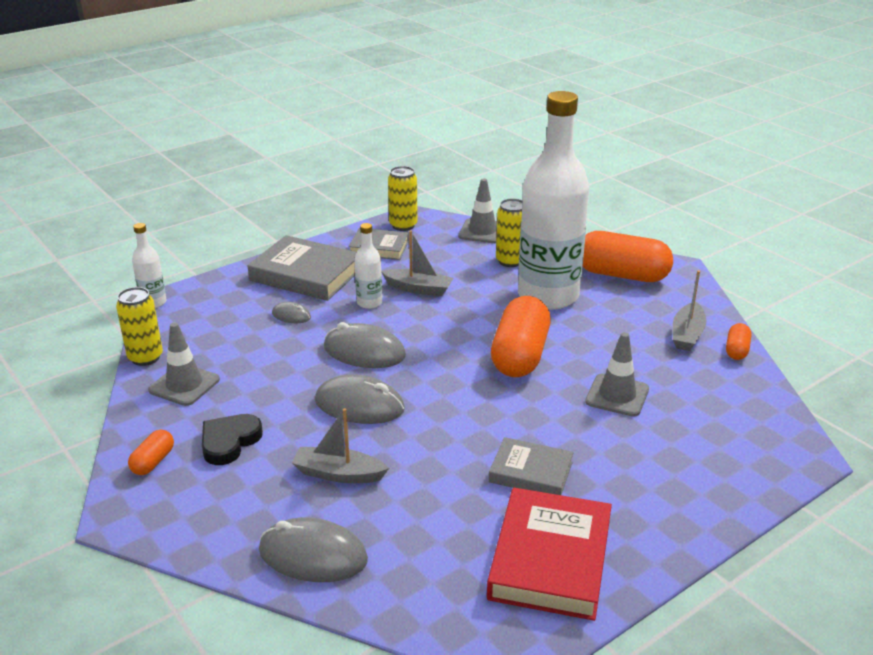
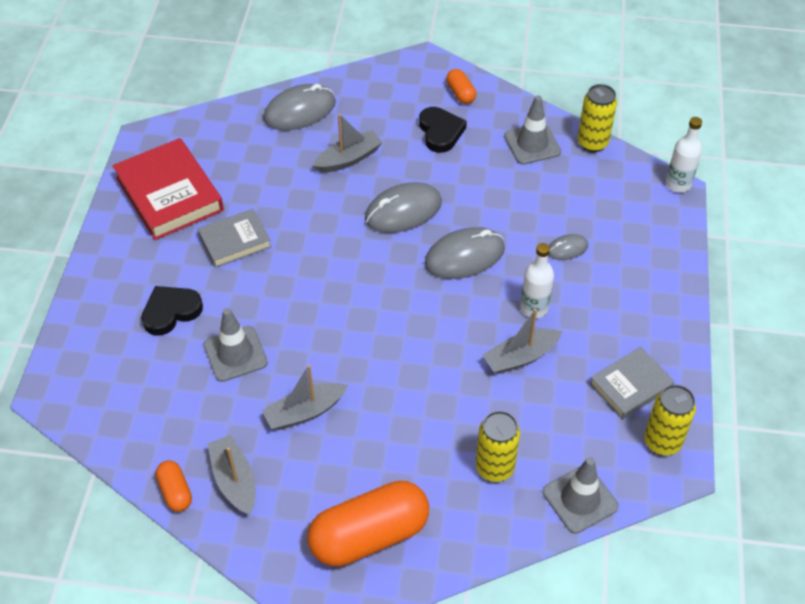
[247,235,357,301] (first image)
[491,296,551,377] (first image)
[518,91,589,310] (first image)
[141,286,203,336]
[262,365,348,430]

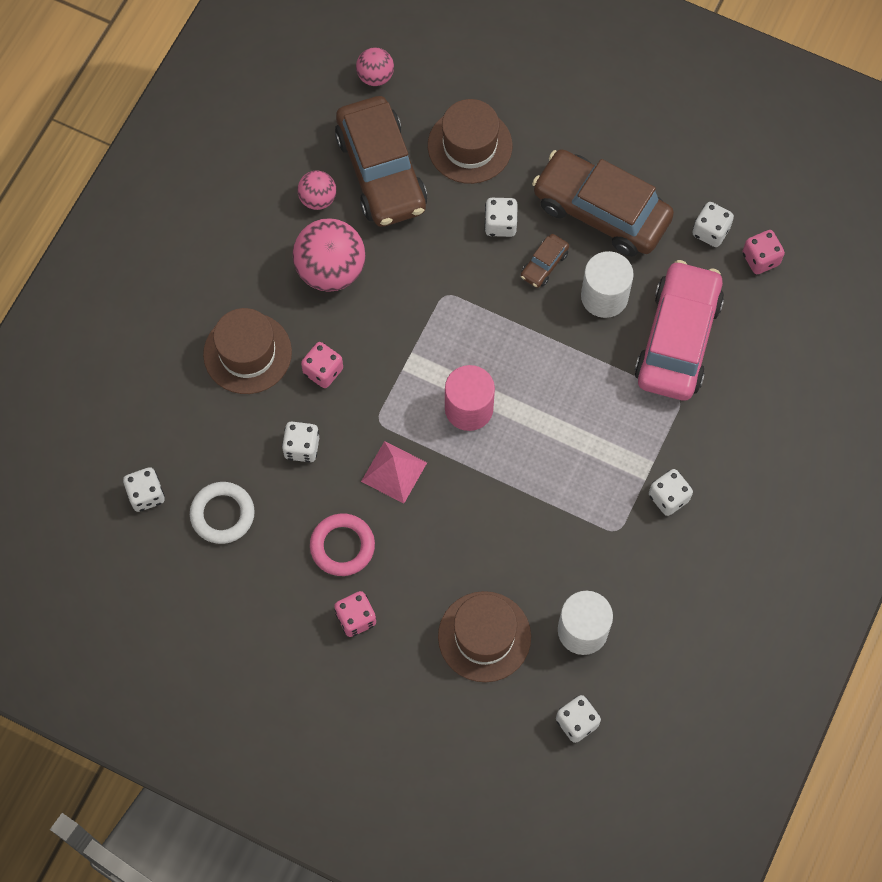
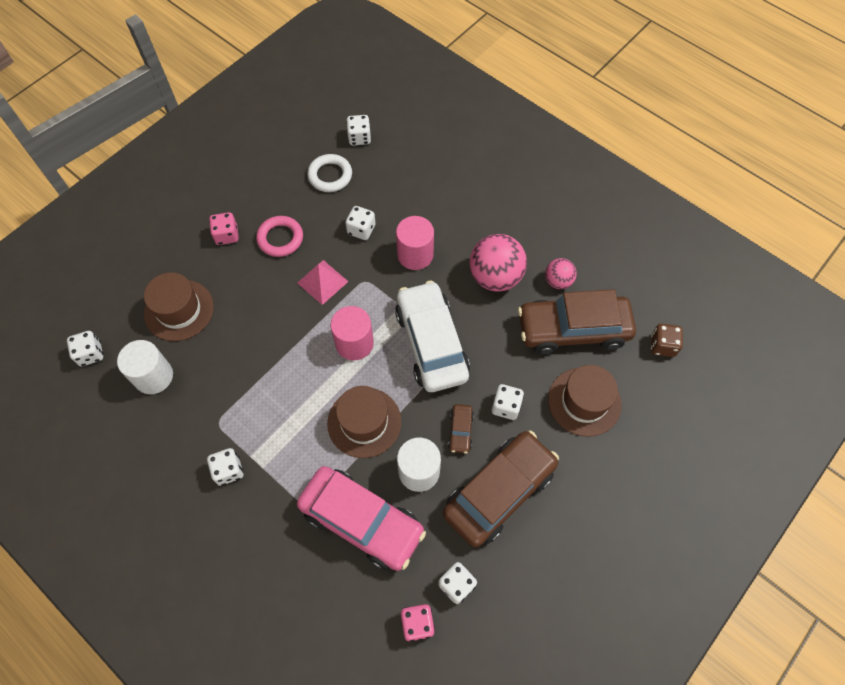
[395,280,470,392]
[327,386,401,458]
[396,216,434,270]
[651,324,683,357]
[448,404,474,454]

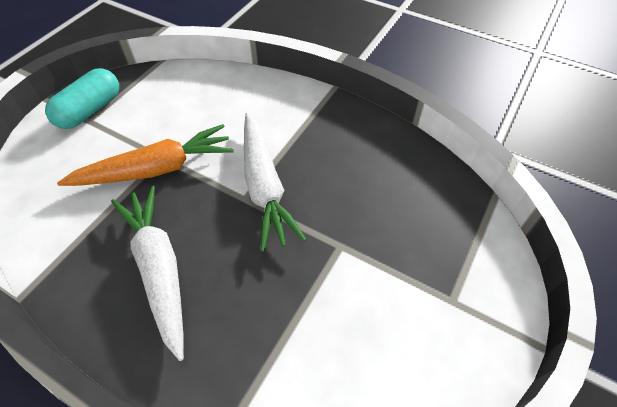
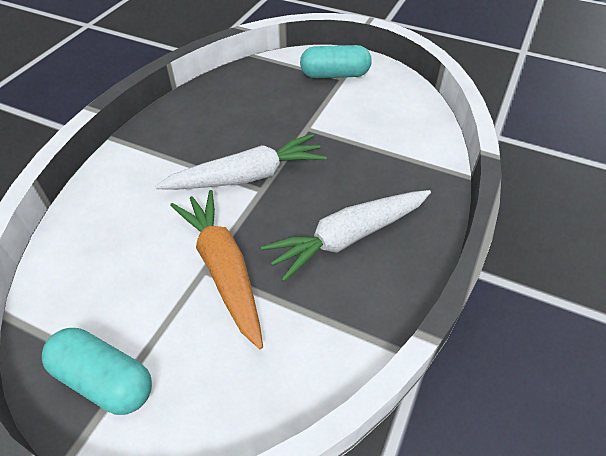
[300,45,372,78]

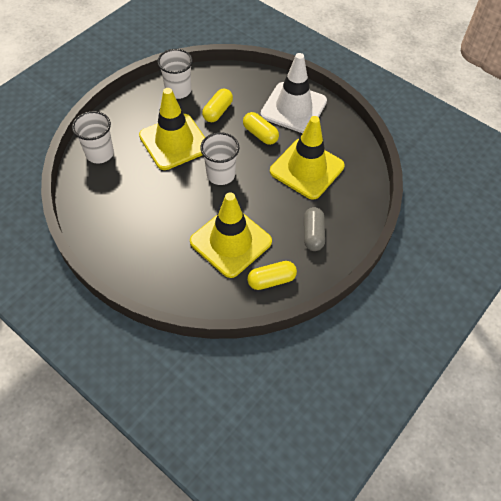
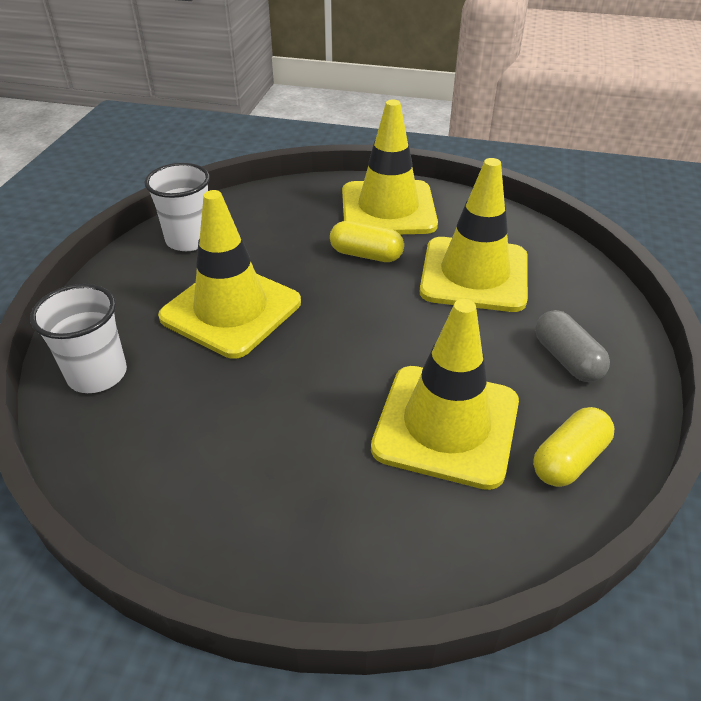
[200,132,239,185] (first image)
[202,88,233,122] (first image)
[342,99,438,234]

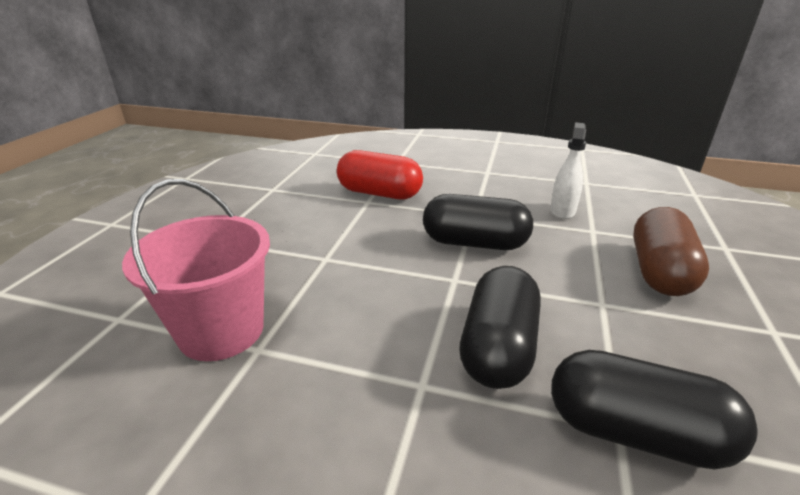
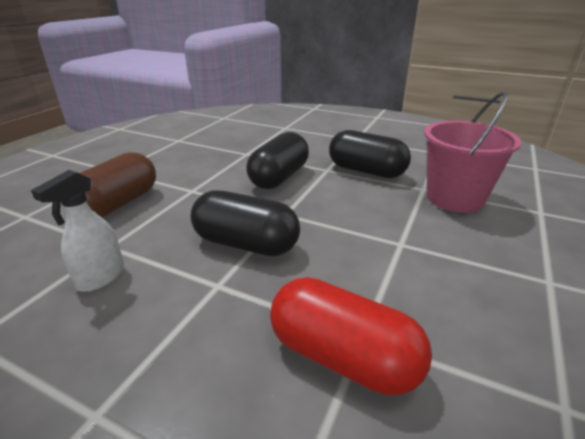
[329,130,411,178]

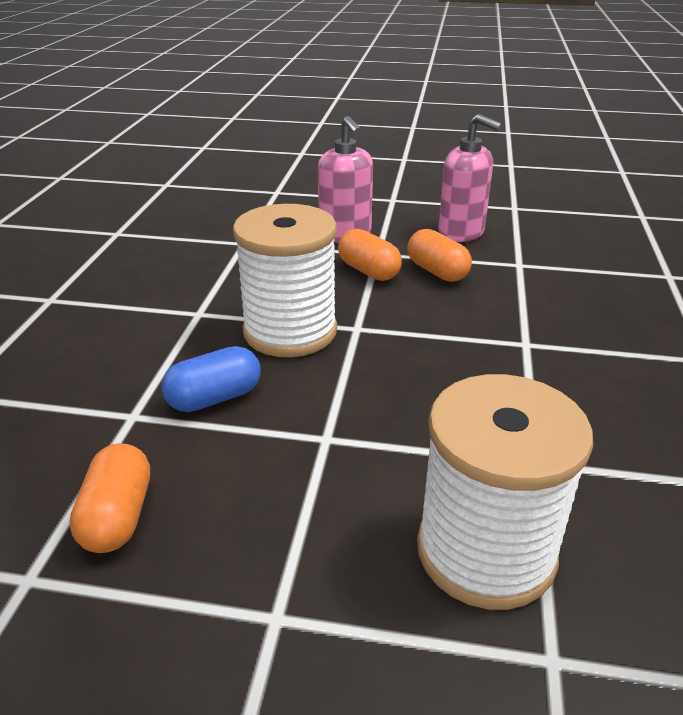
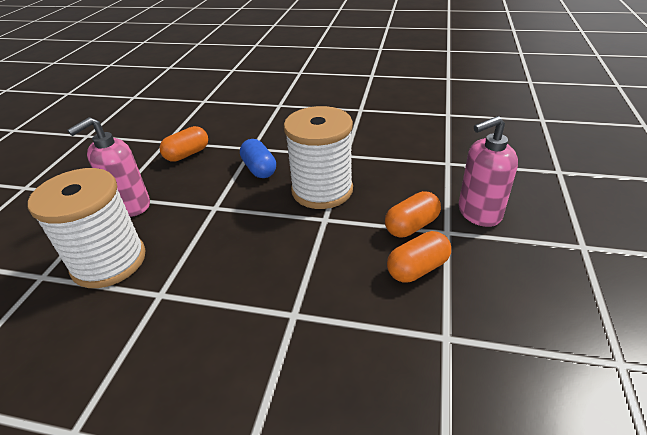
[67,117,150,217]
[160,126,208,162]

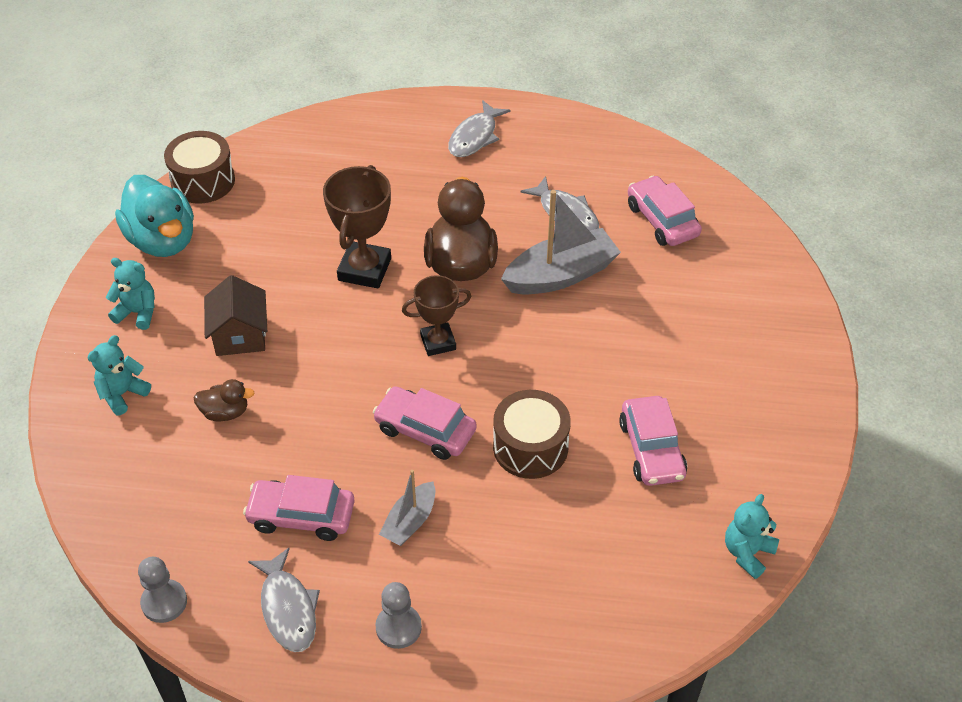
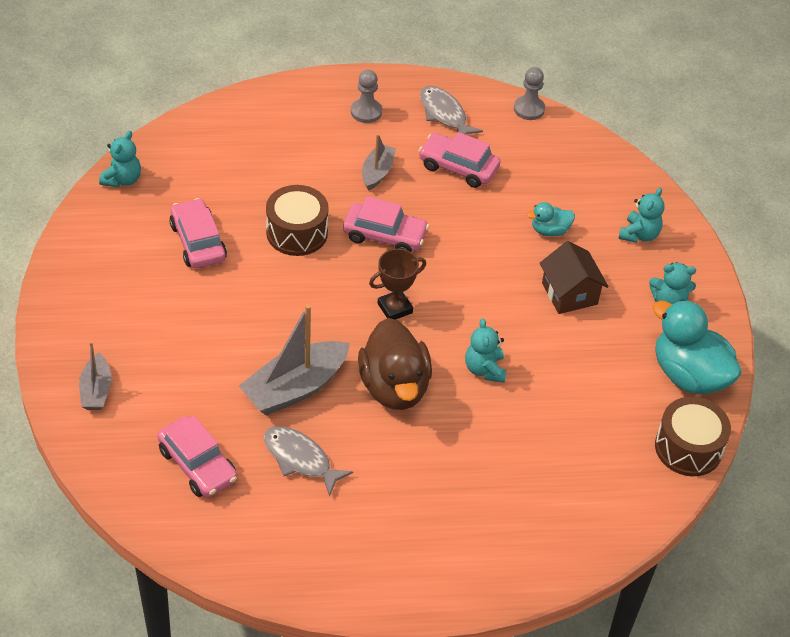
[448,100,511,157] (first image)
[79,341,111,410]
[465,319,507,383]
[526,202,575,236]
[418,132,501,188]

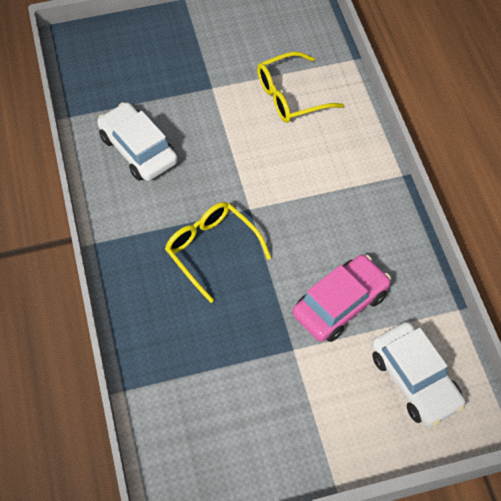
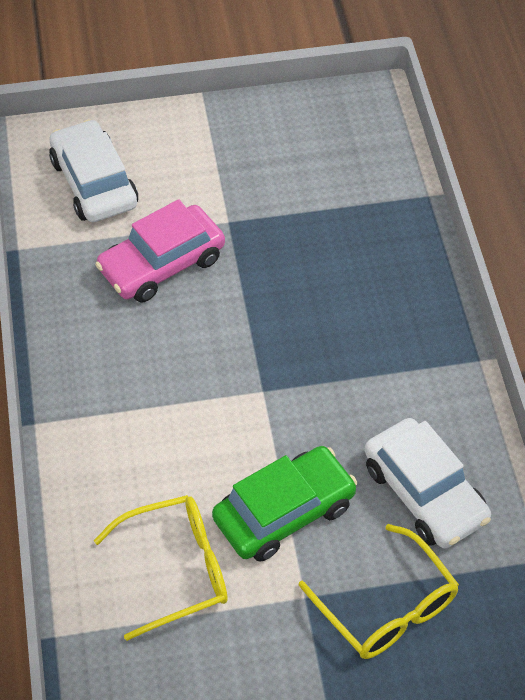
[212,446,357,562]
[298,524,459,659]

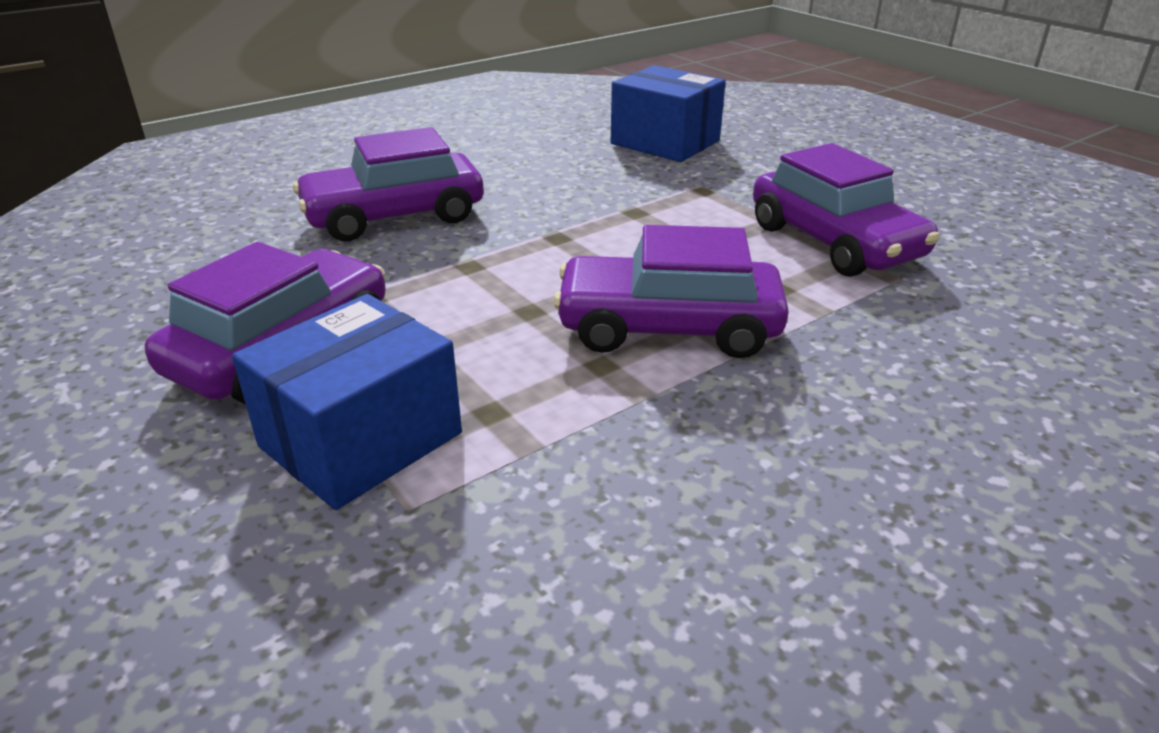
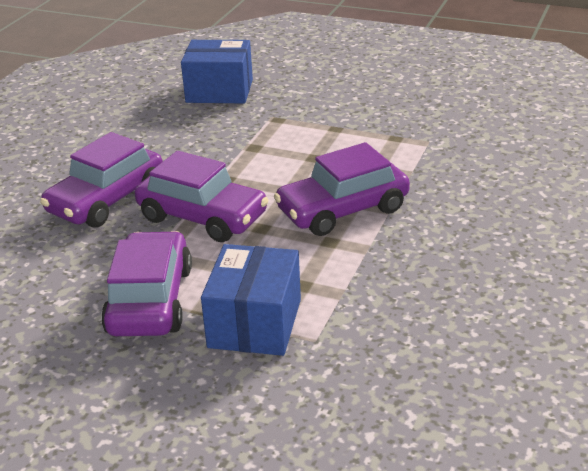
[135,151,268,242]

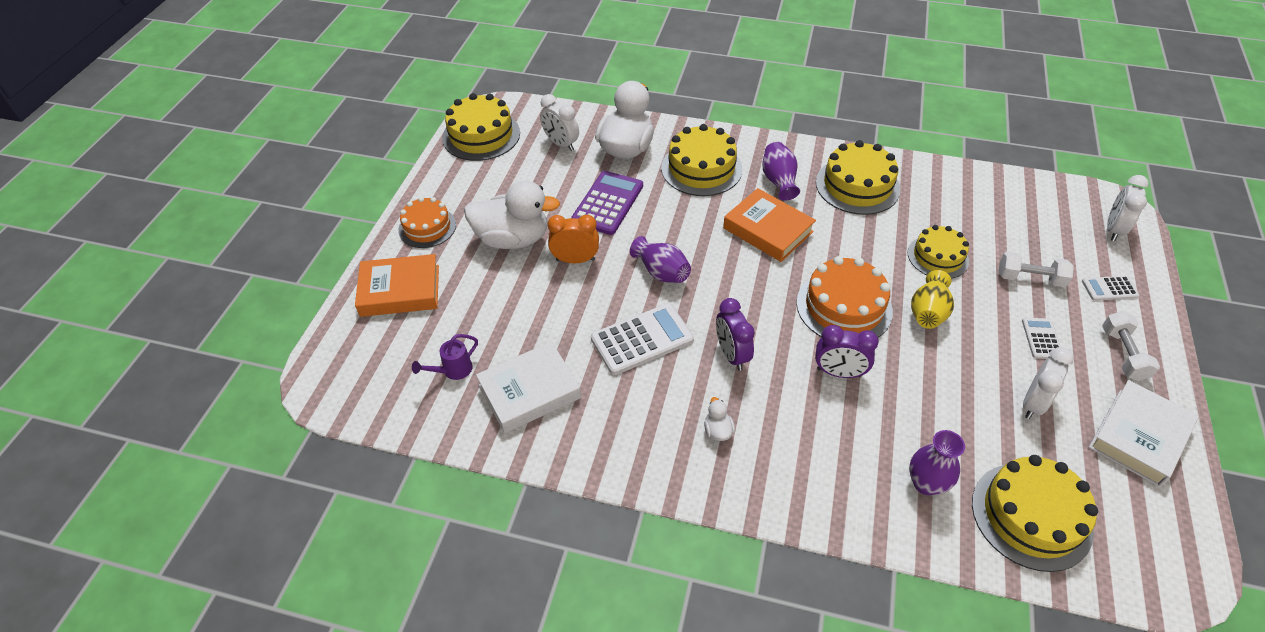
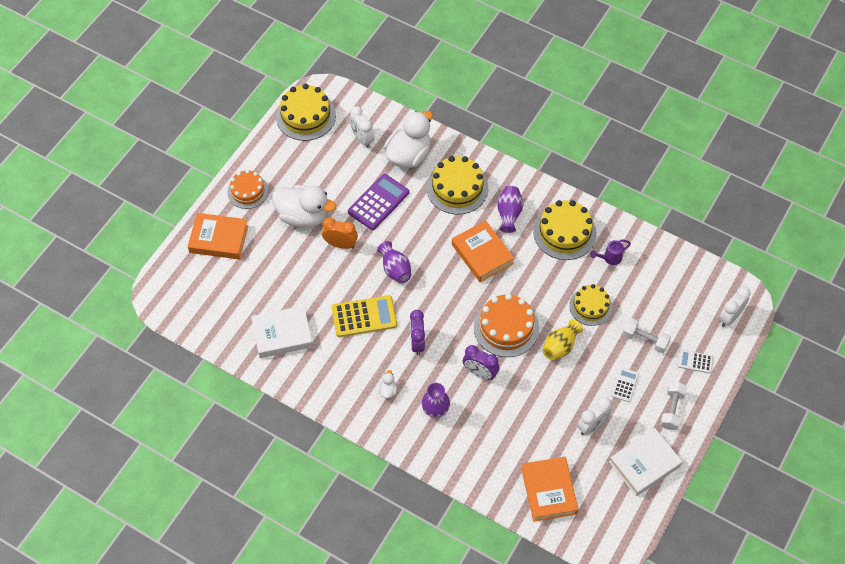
[590,239,631,265]
[422,383,450,418]
[521,457,578,522]
[332,295,397,337]

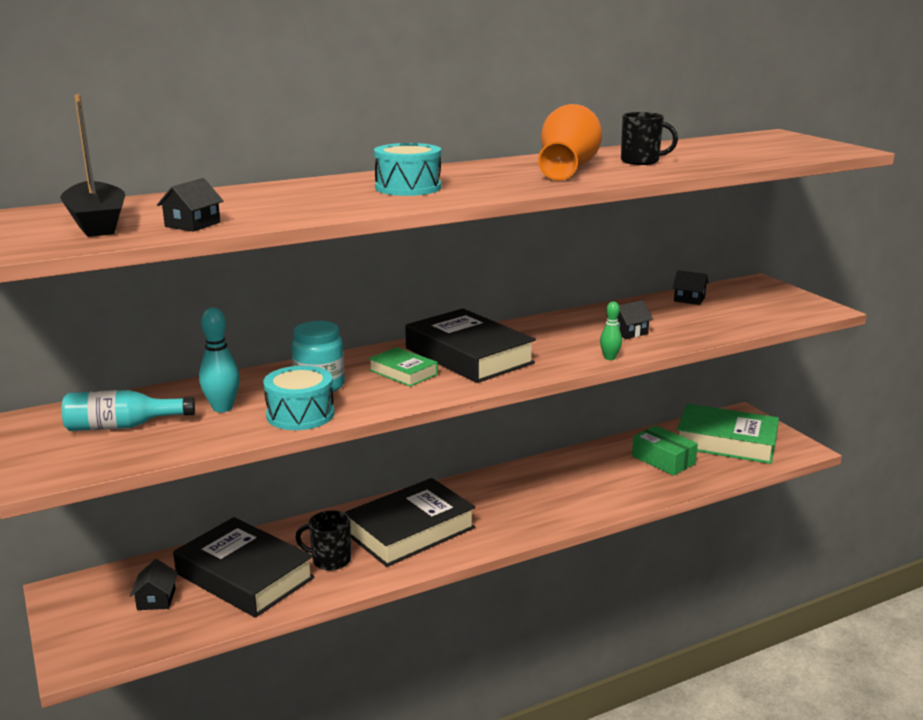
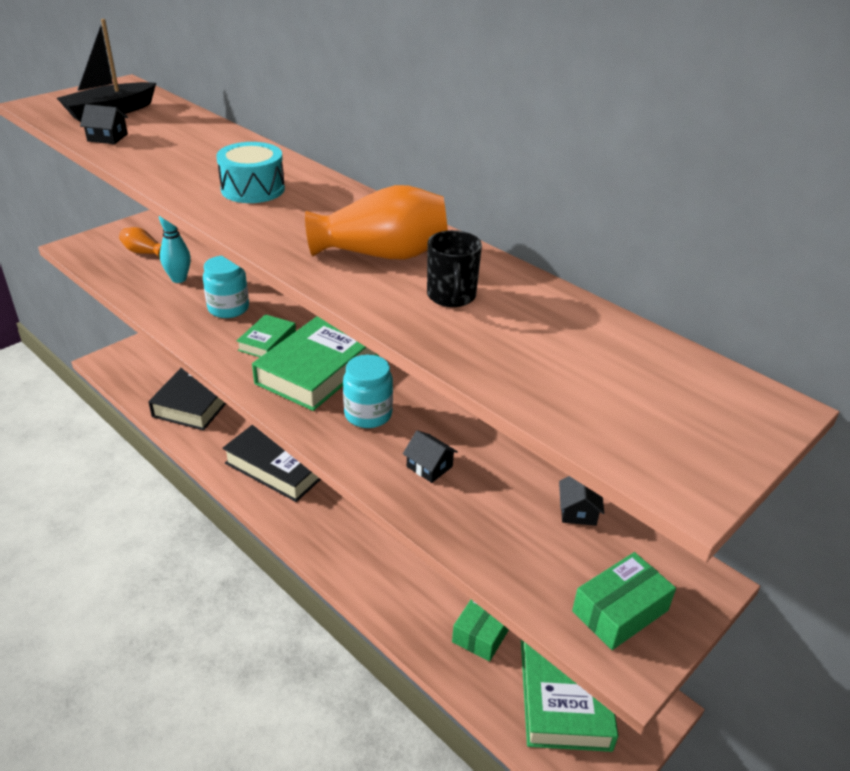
[130,559,178,610] (first image)
[263,366,334,430] (first image)
[295,510,351,570] (first image)
[600,302,622,360] (first image)
[343,355,393,428]
[572,552,676,650]
[119,227,161,258]
[252,316,379,411]

